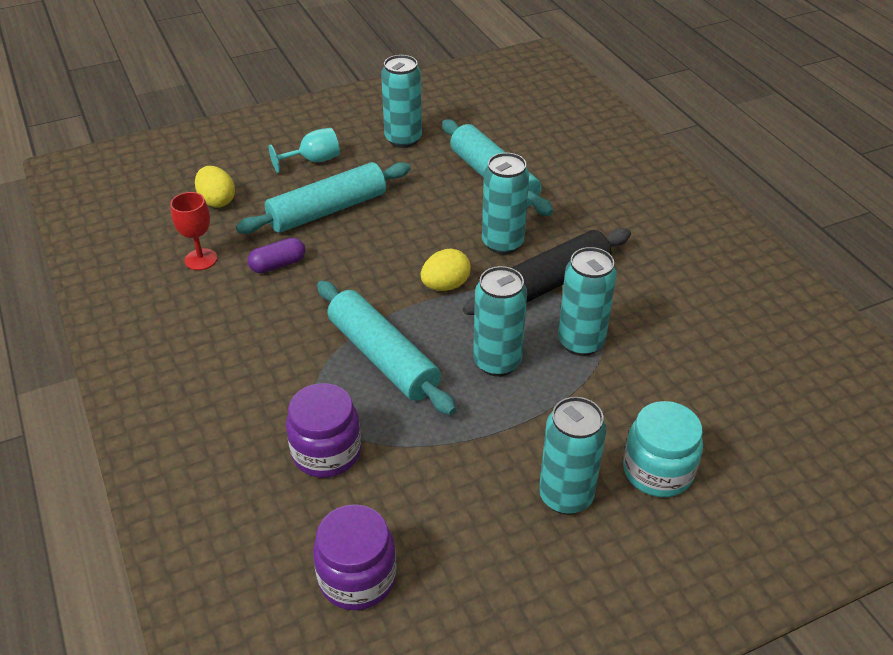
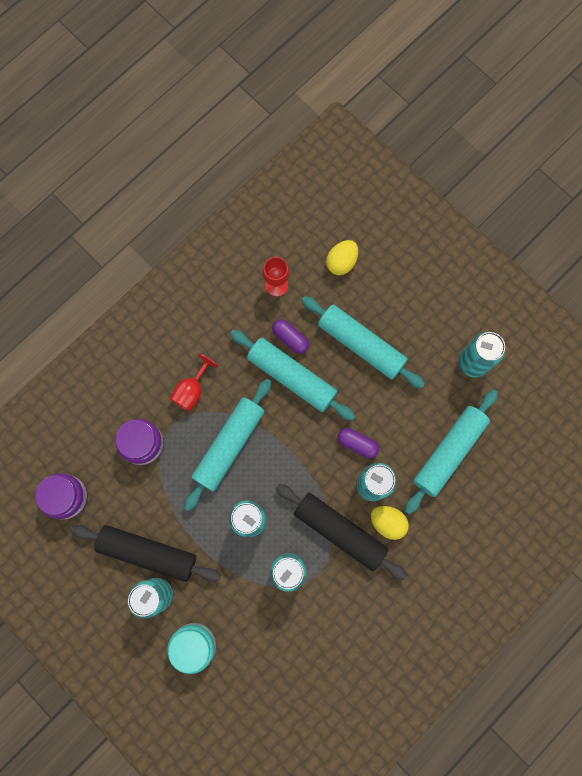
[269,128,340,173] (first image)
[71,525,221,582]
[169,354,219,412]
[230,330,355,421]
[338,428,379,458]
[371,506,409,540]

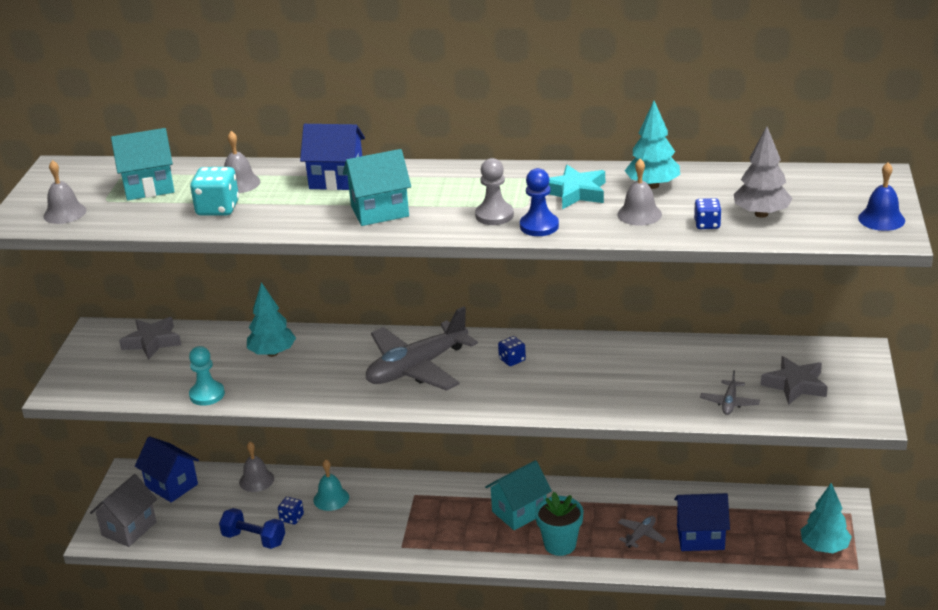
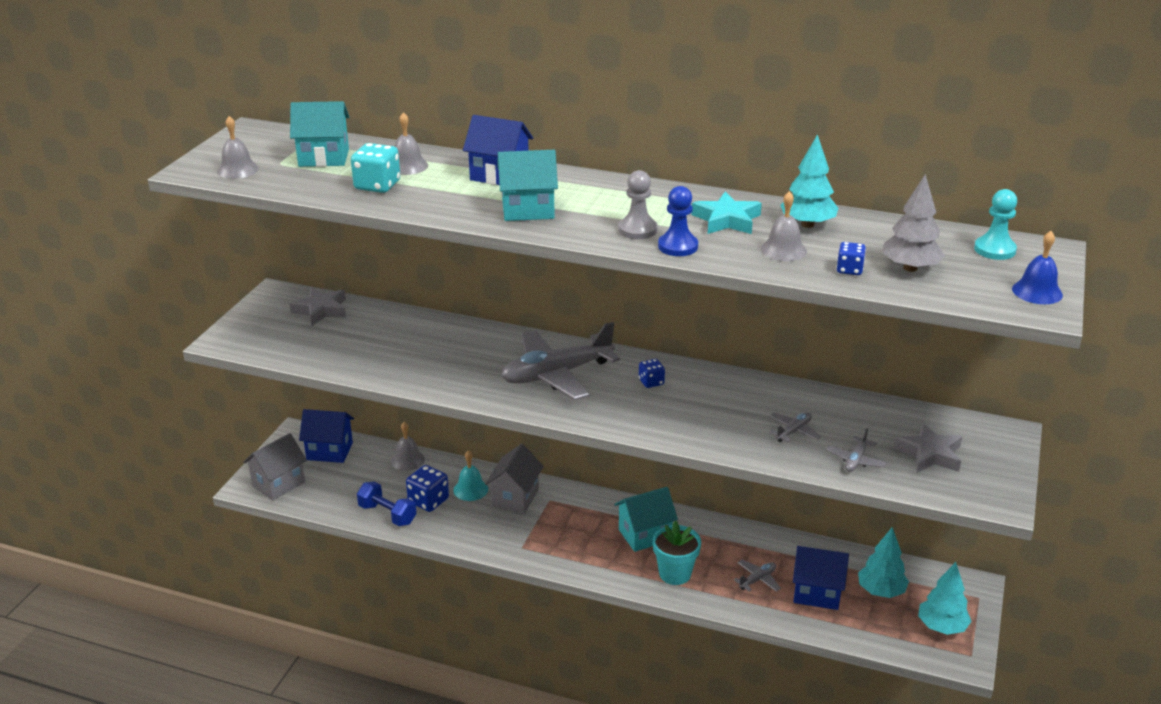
[485,444,544,514]
[769,412,821,442]
[974,189,1017,260]
[858,528,909,598]
[299,409,354,463]
[406,465,449,512]

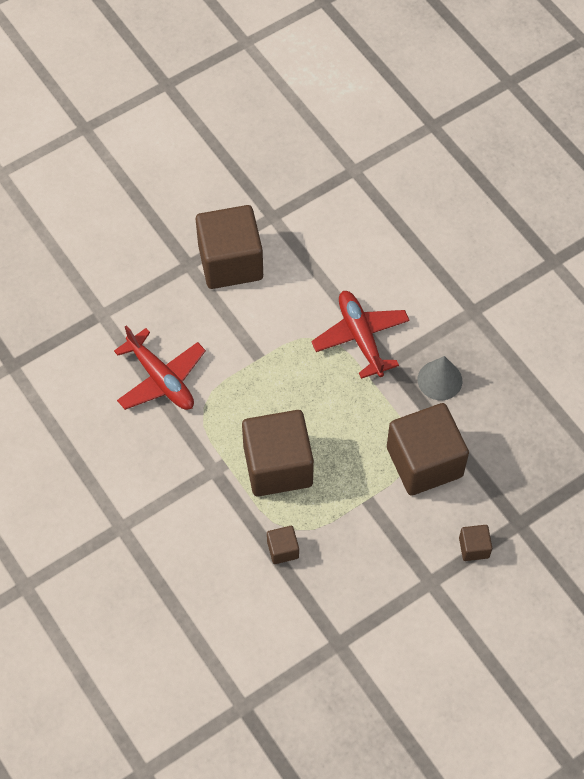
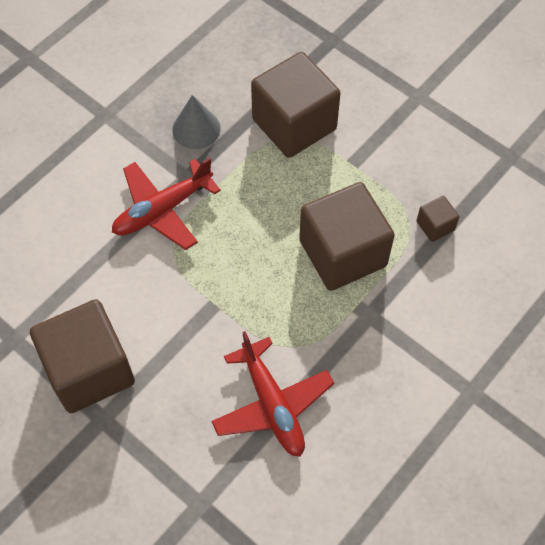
[459,525,492,561] (first image)
[211,331,334,457]

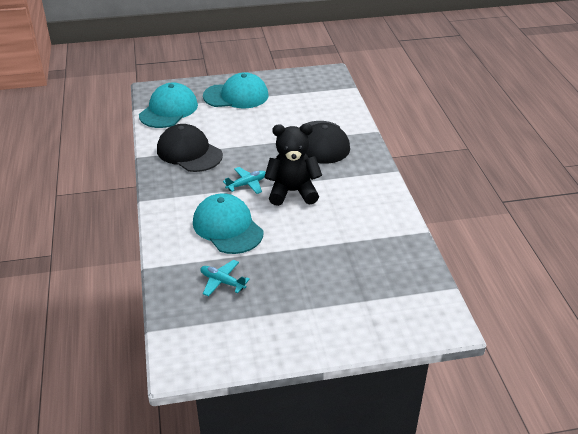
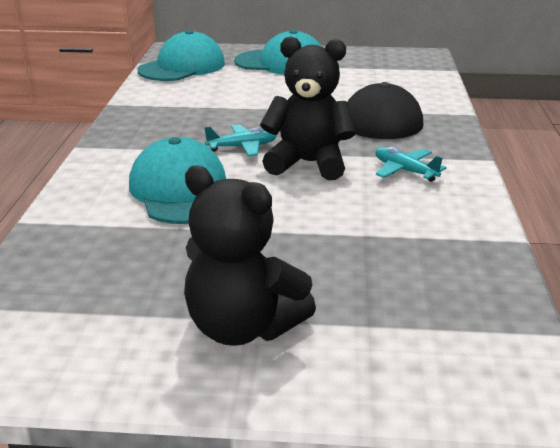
[157,124,223,172] (first image)
[184,166,316,346]
[375,147,447,182]

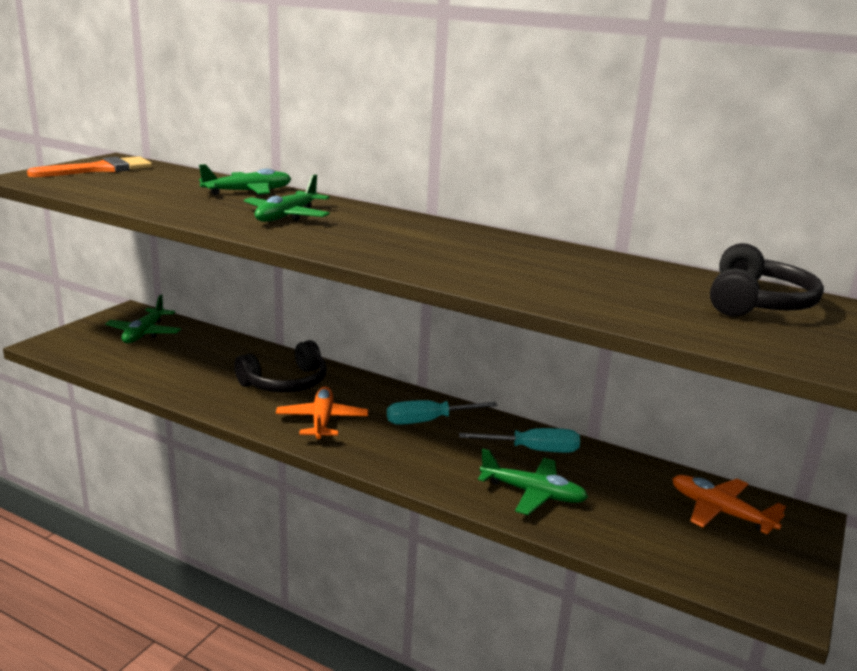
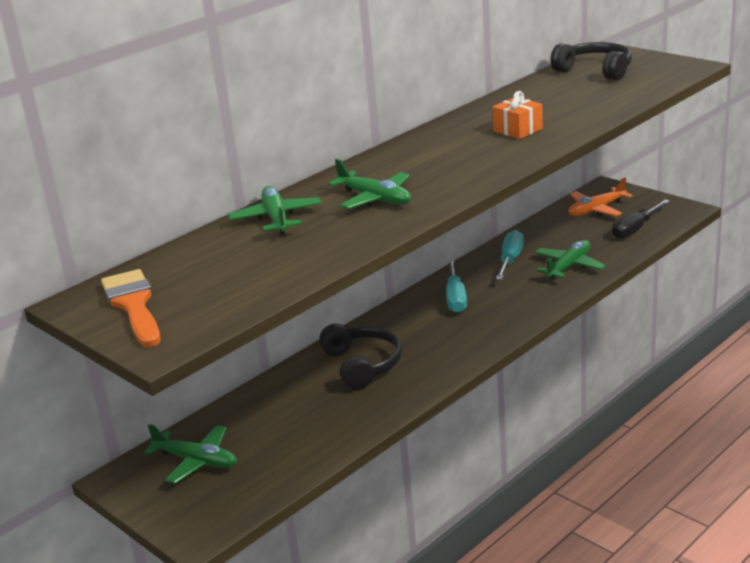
[276,386,368,440] (first image)
[493,91,543,139]
[612,199,670,239]

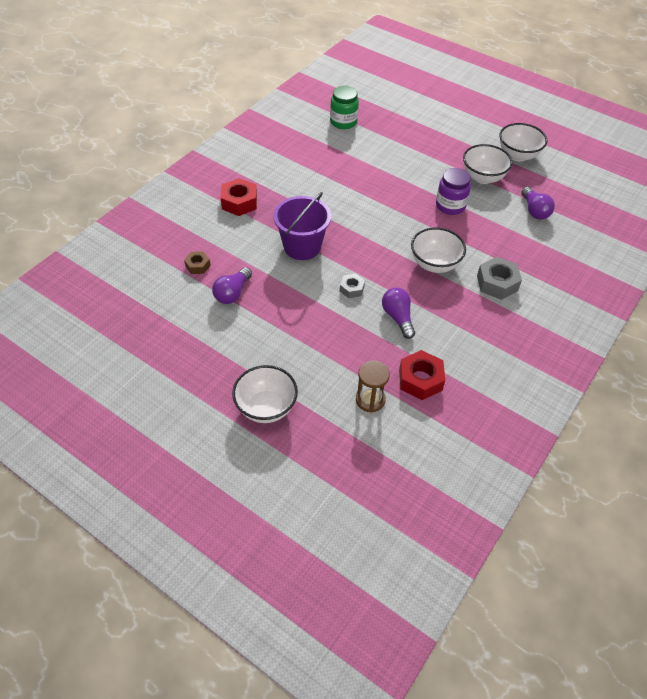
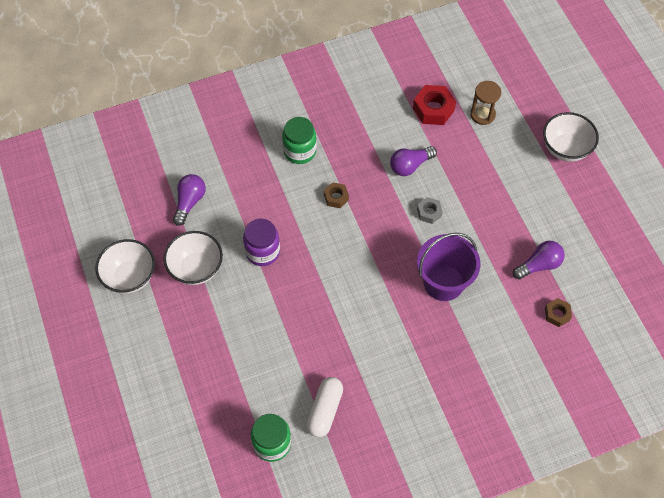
[220,178,257,216] (first image)
[307,377,343,437]
[324,182,349,208]
[282,117,316,164]
[390,146,437,176]

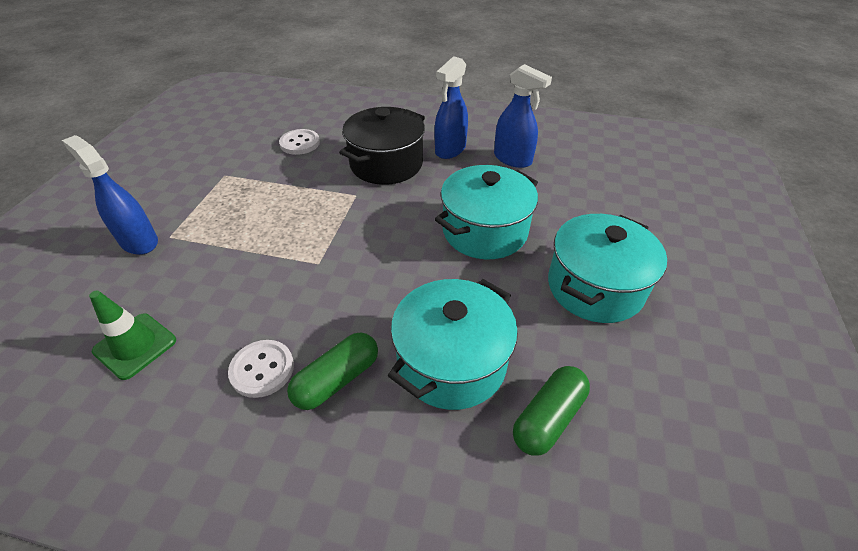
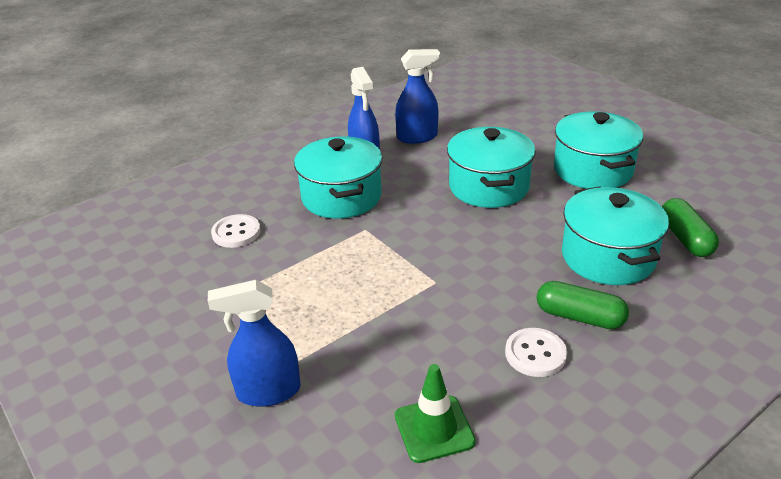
[294,136,382,219]
[537,281,629,329]

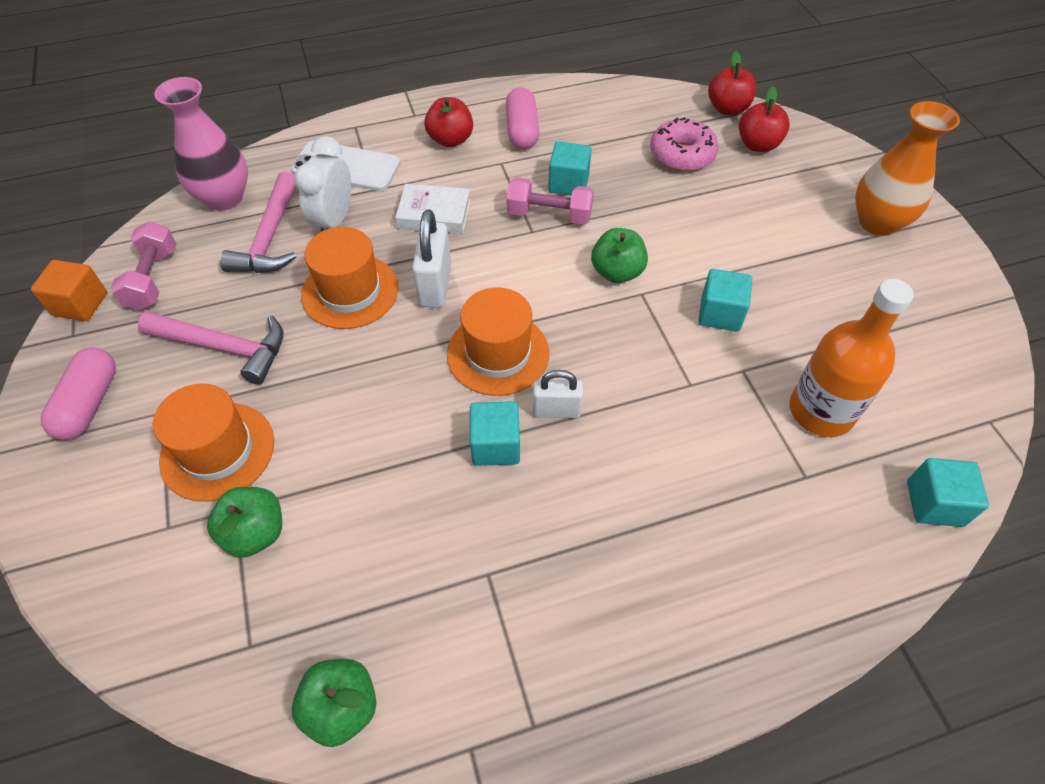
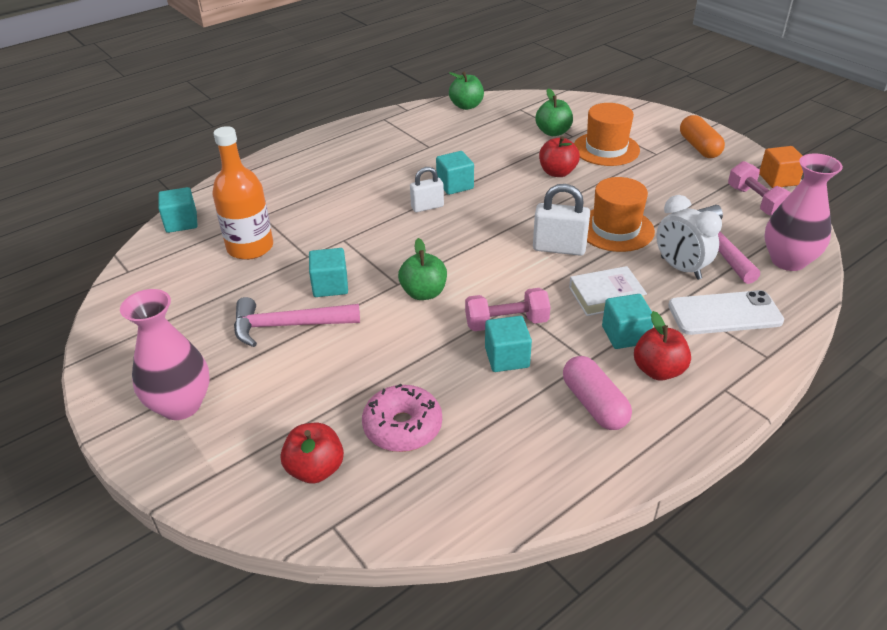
[447,287,549,396] (first image)
[602,294,653,349]
[234,297,360,347]
[539,136,580,177]
[680,115,725,158]
[120,289,210,420]
[656,195,722,280]
[533,184,590,256]

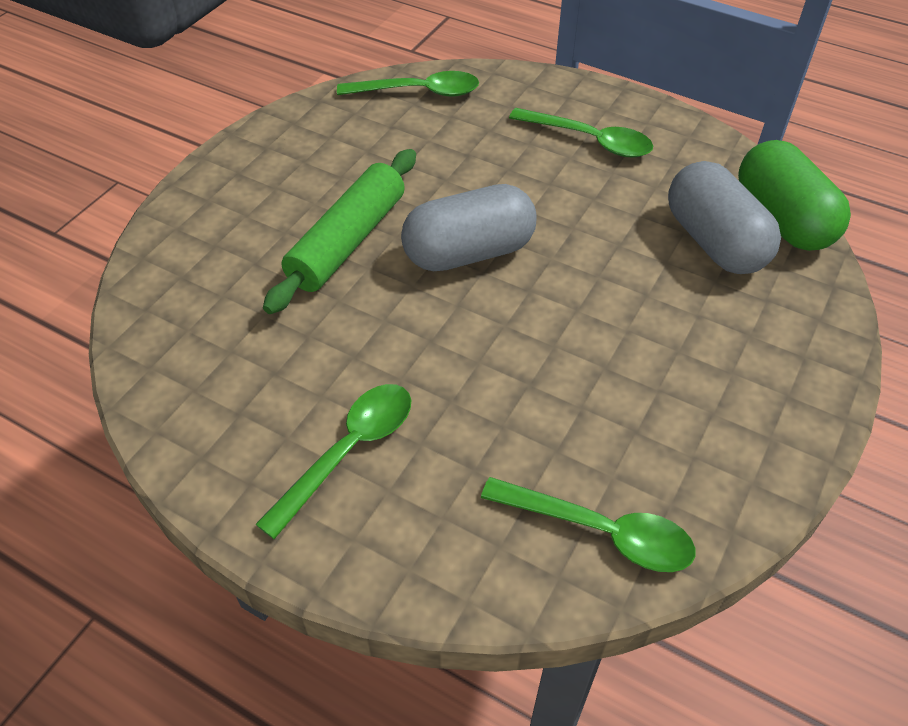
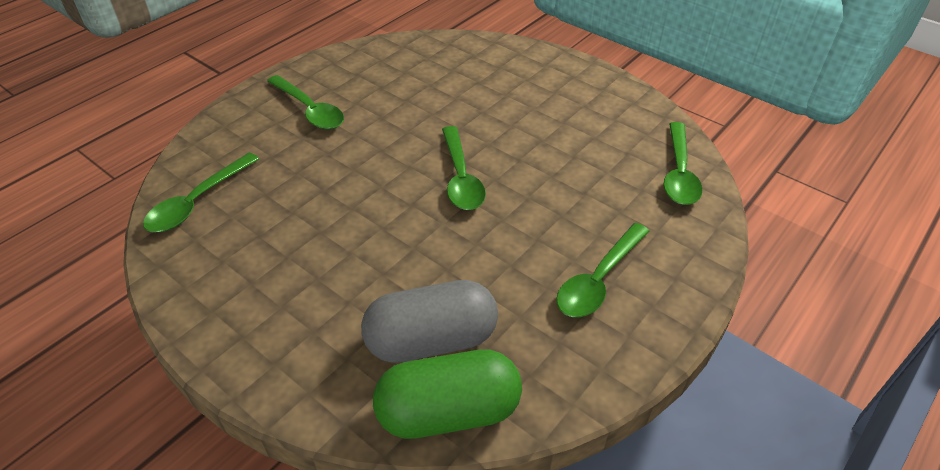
[263,149,416,314] (first image)
[442,126,486,210]

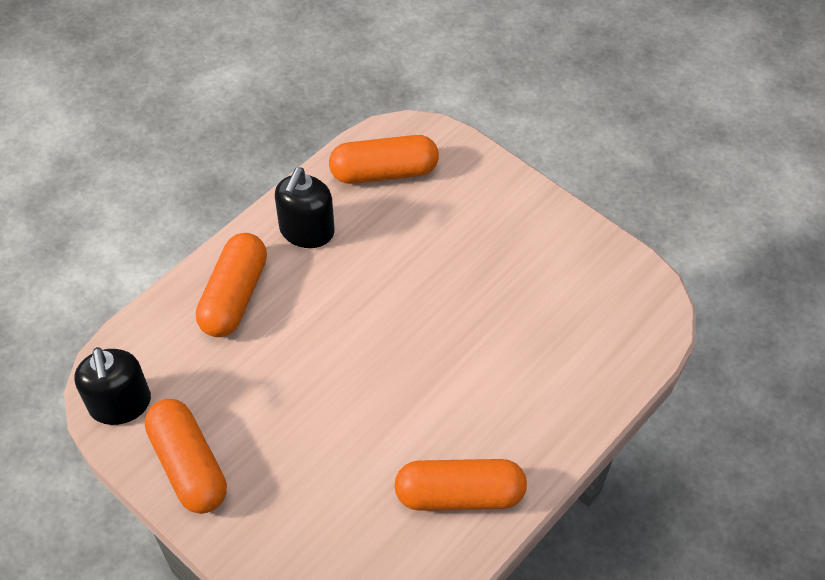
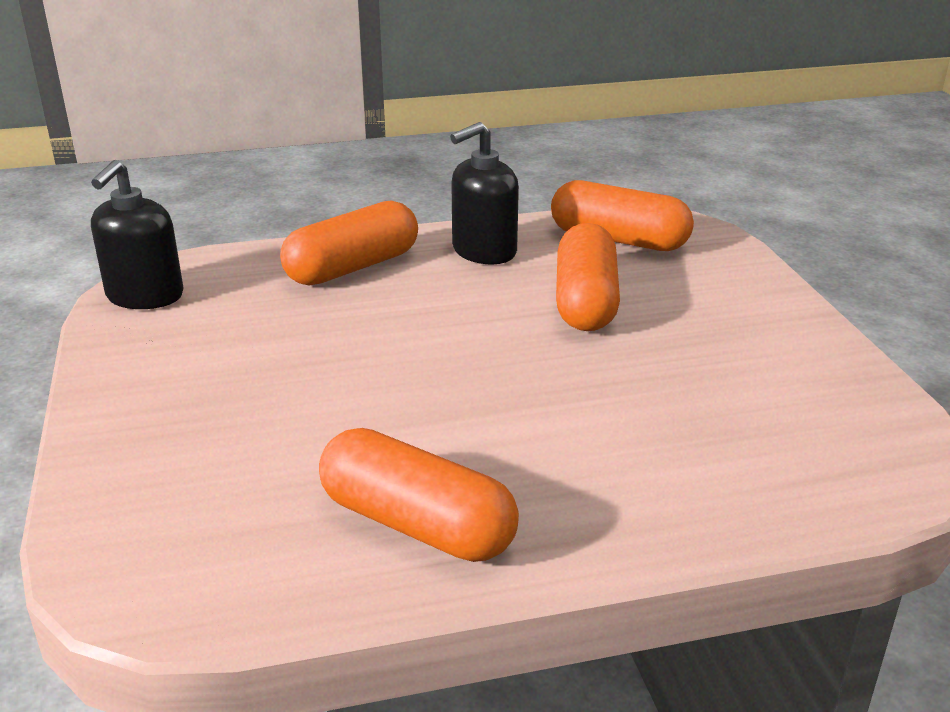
[556,223,620,331]

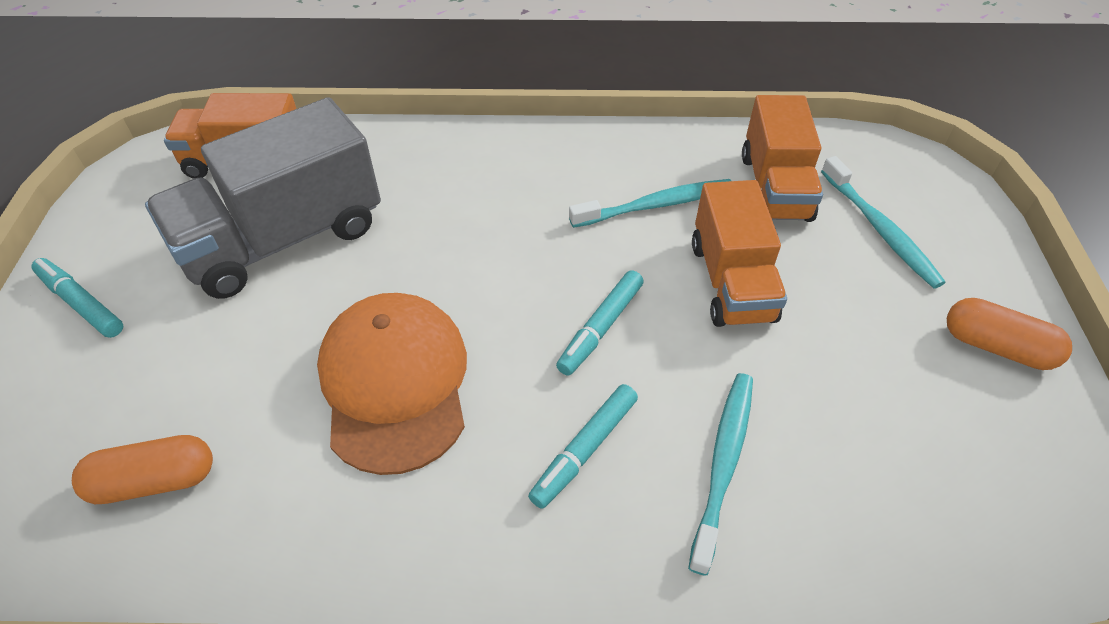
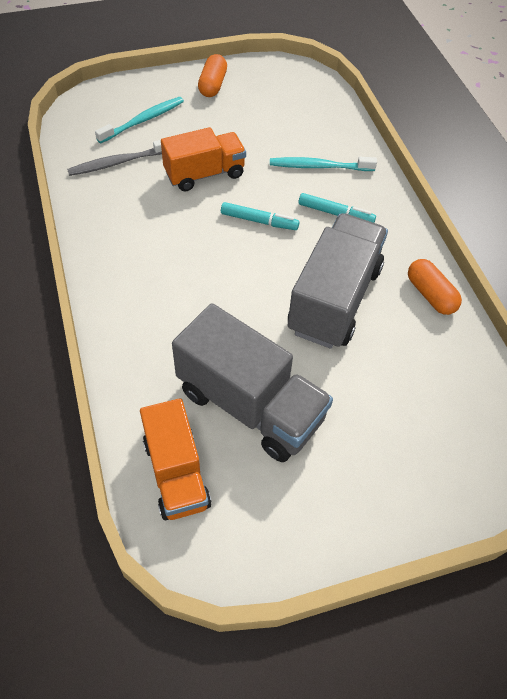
[31,258,123,338] (first image)
[569,179,731,228] (first image)
[408,259,462,315]
[287,213,388,349]
[67,140,162,176]

